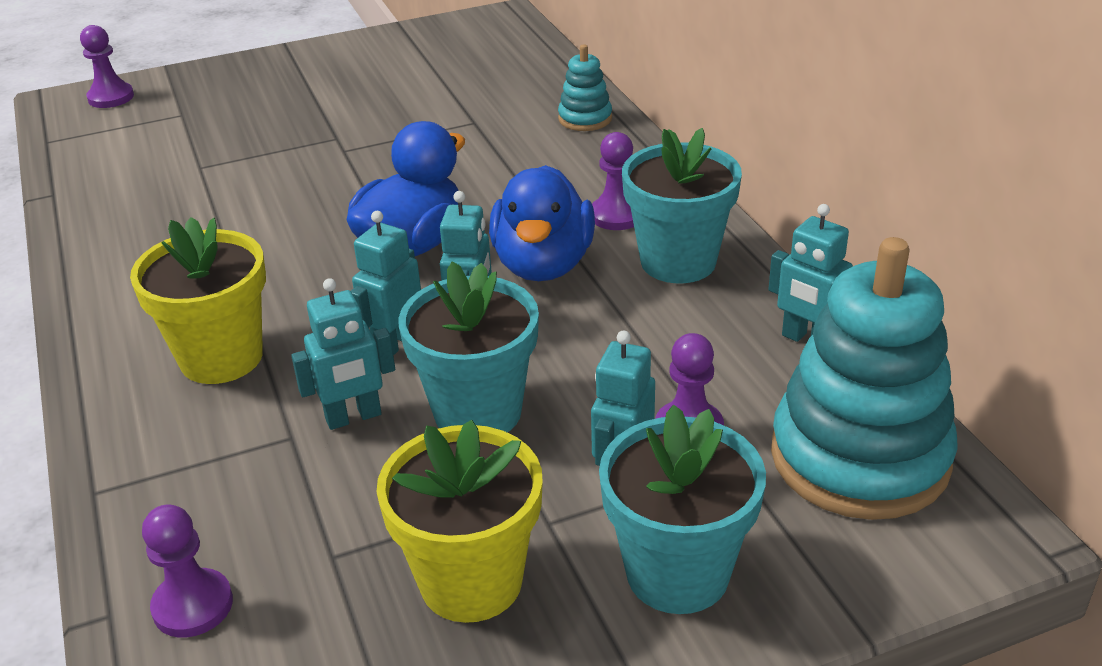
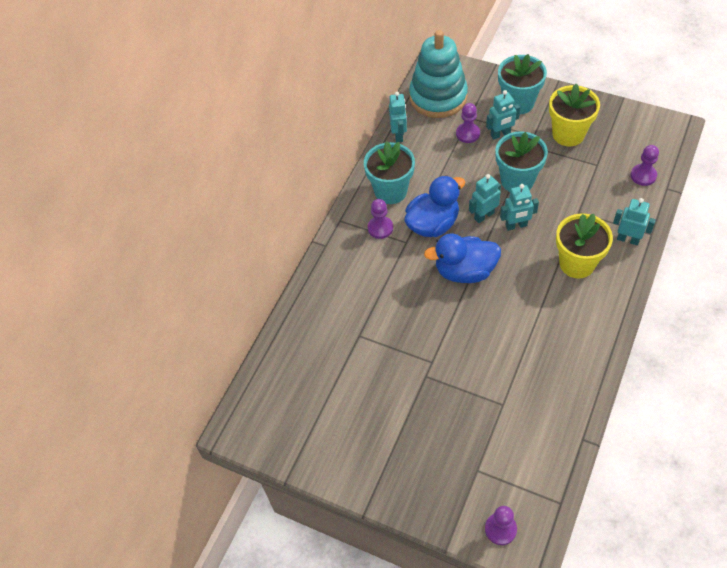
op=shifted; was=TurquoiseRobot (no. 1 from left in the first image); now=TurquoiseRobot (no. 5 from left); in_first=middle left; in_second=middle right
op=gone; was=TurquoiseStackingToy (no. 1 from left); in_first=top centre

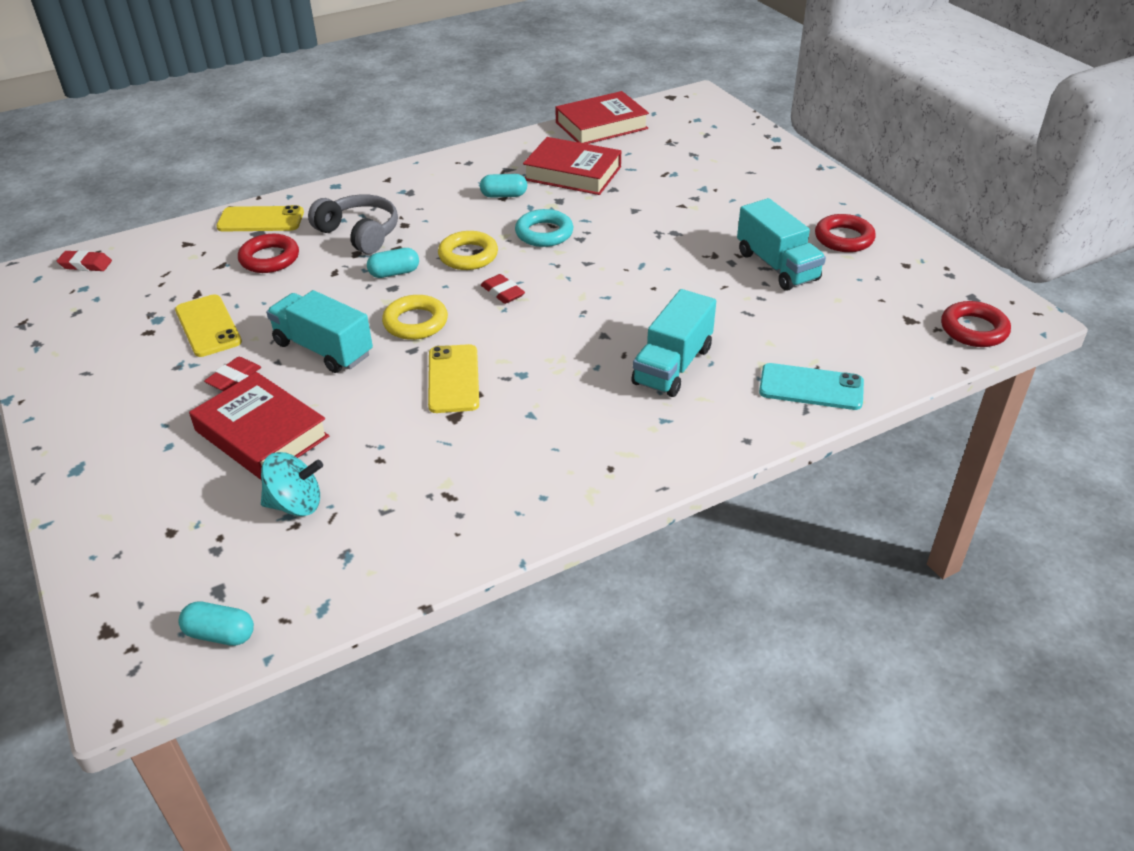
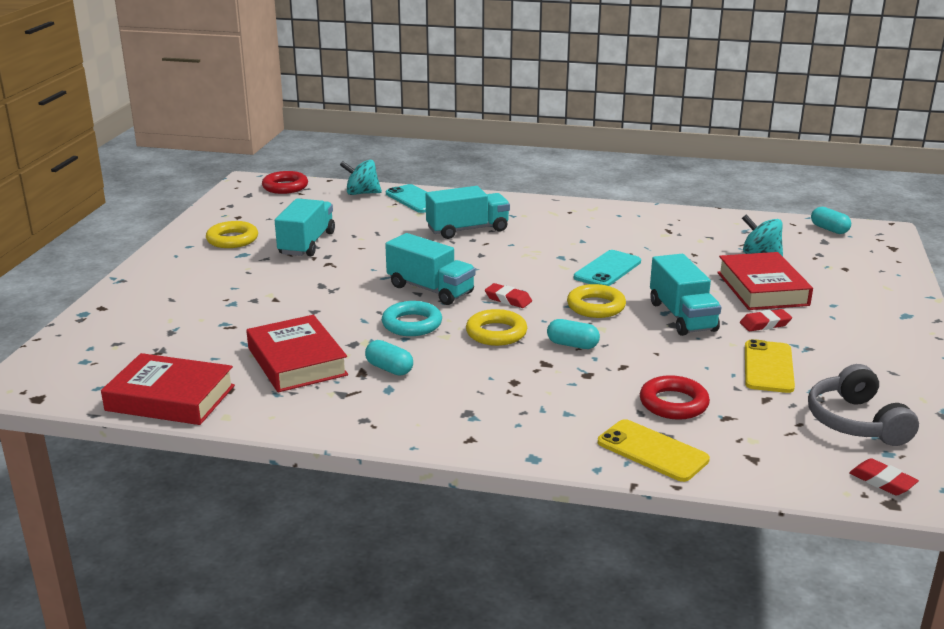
op=shifted; was=GreyHeadphones; in_first=top left; in_second=middle right
op=repainted; was=YellowPhone (no. 3 from left); now=TurquoisePhone (no. 2 from left); in_first=centre; in_second=centre
op=rotated; was=RedEraser (no. 3 from left in the first image); in_first=centre; in_second=centre; clockwise=-60
op=repainted; was=RedRing (no. 2 from left); now=YellowRing (no. 1 from left); in_first=top right; in_second=middle left
op=new; now=TurquoiseSpinningTop (no. 1 from left); in_second=top centre
op=new; now=TurquoiseTruck (no. 2 from left); in_second=centre

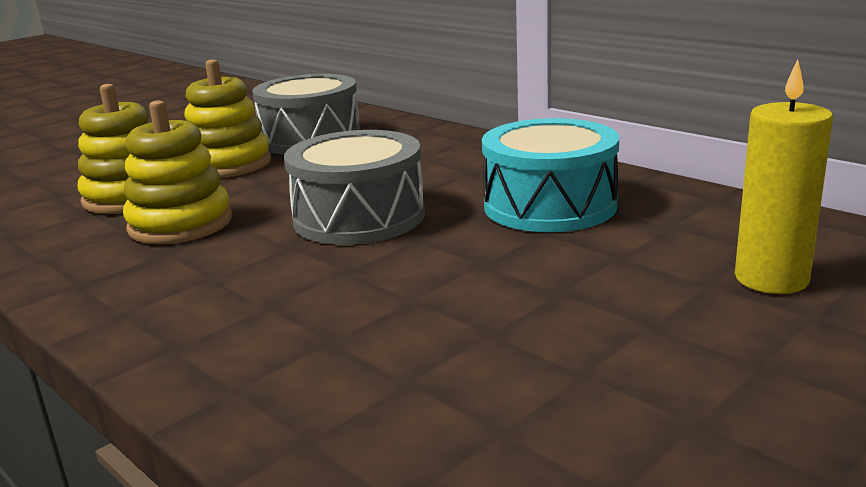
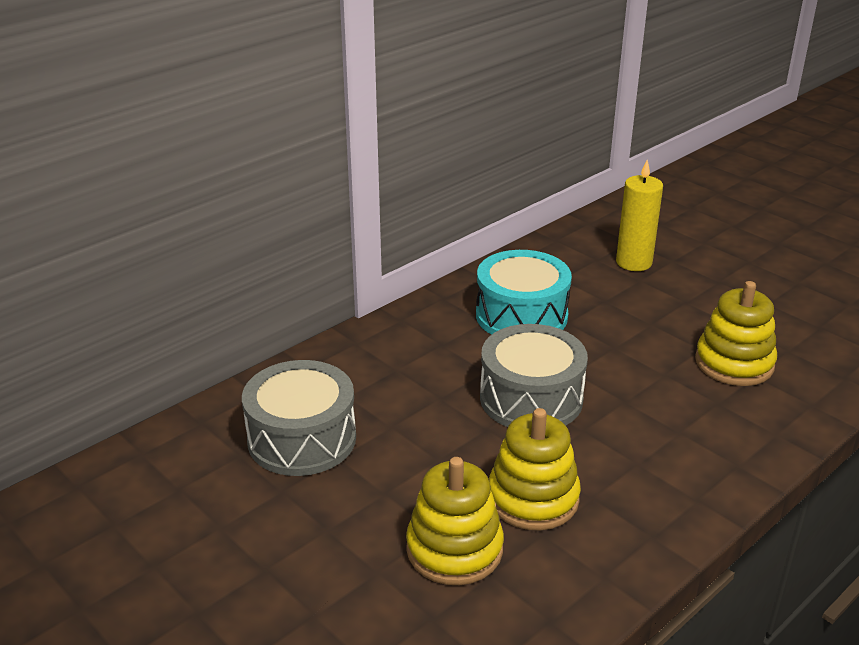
op=shifted; was=YellowStackingToy (no. 3 from left); in_first=top left; in_second=middle right

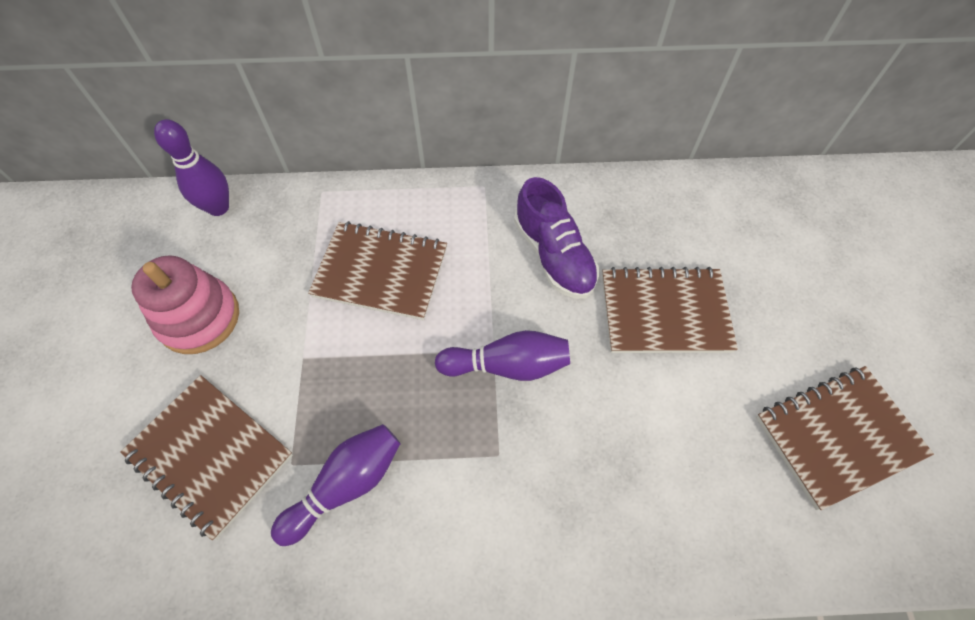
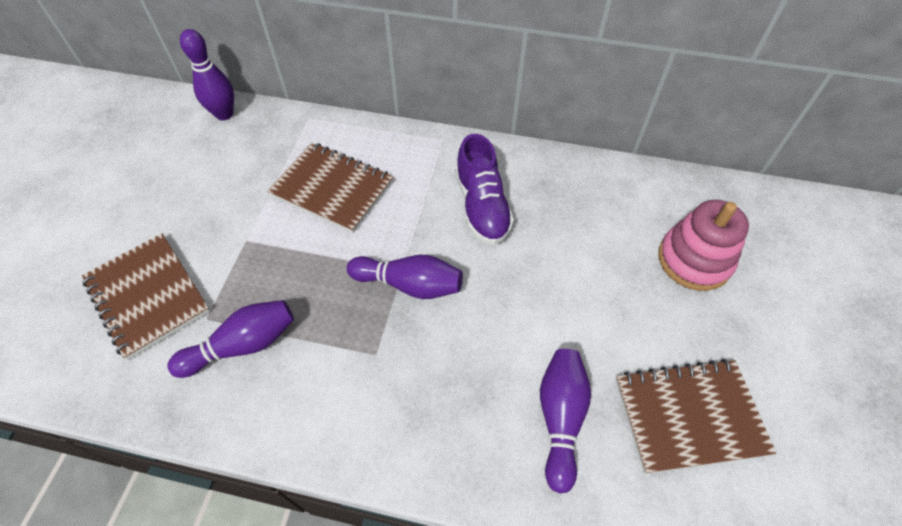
op=shifted; was=PinkStackingToy; in_first=middle left; in_second=middle right
op=gone; was=BrownNotebook (no. 3 from left); in_first=middle right
op=new; now=PurpleBowlingPin (no. 4 from left); in_second=bottom centre

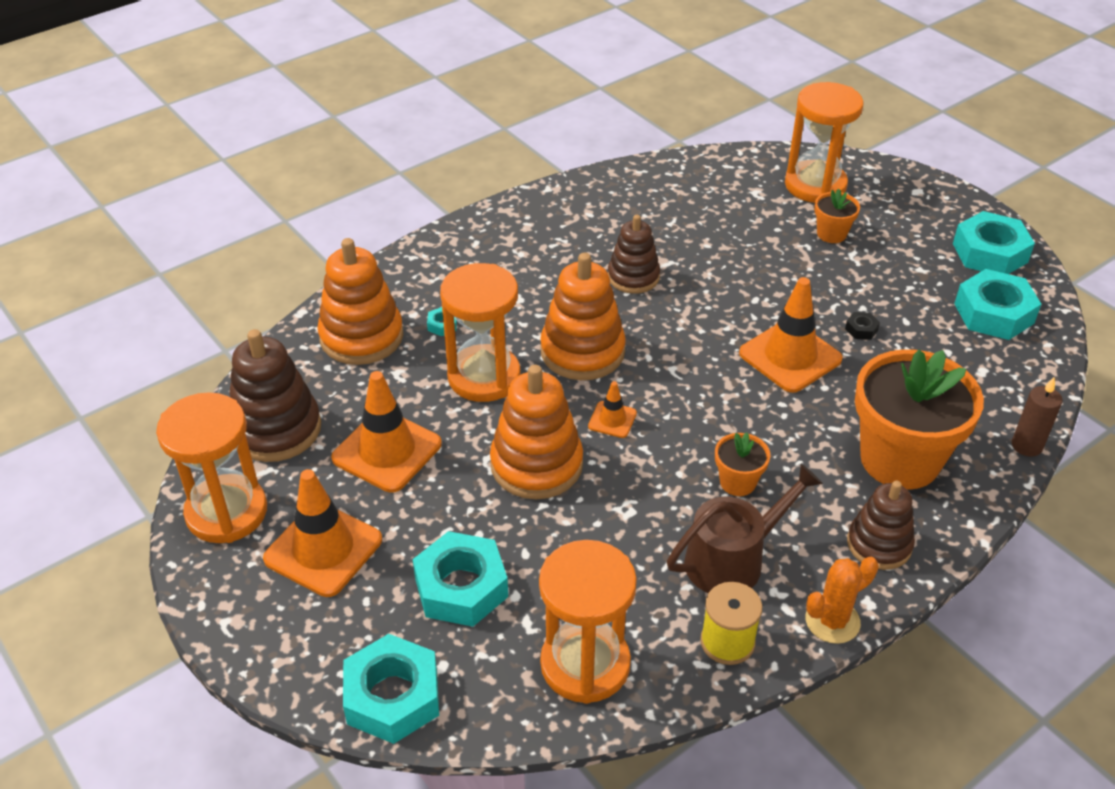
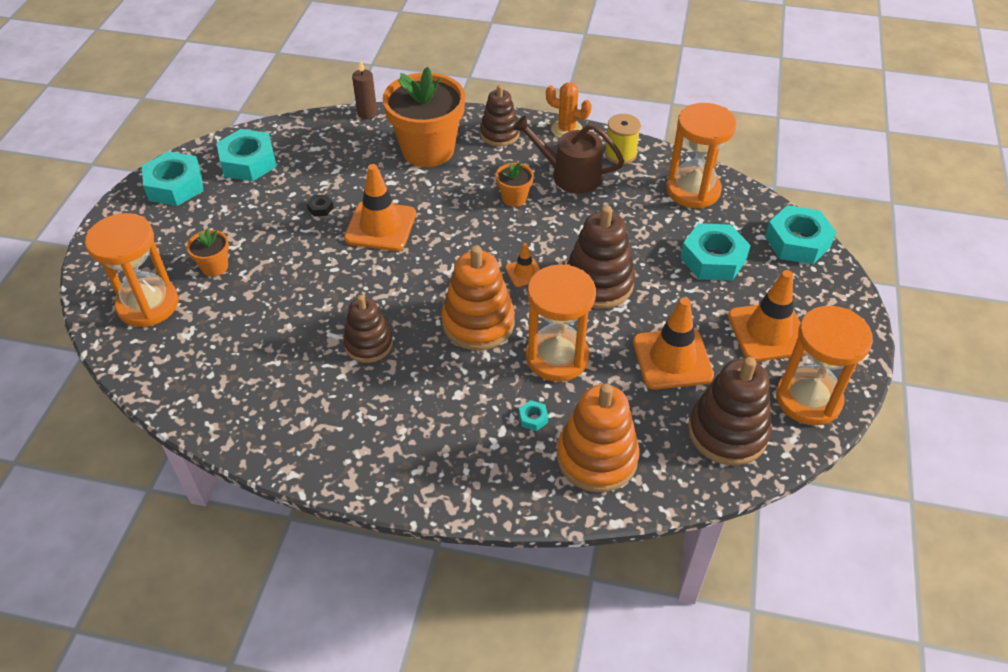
op=repainted; was=OrangeStackingToy (no. 2 from left); now=BrownStackingToy (no. 3 from left); in_first=centre; in_second=centre

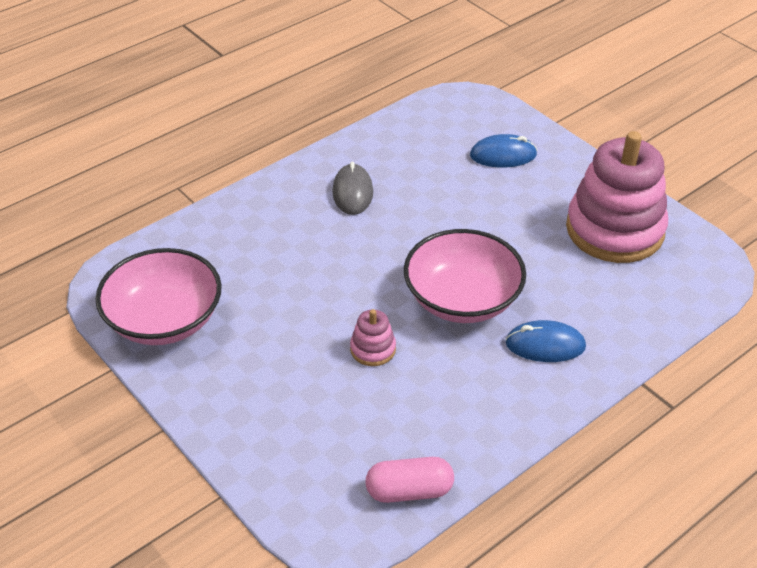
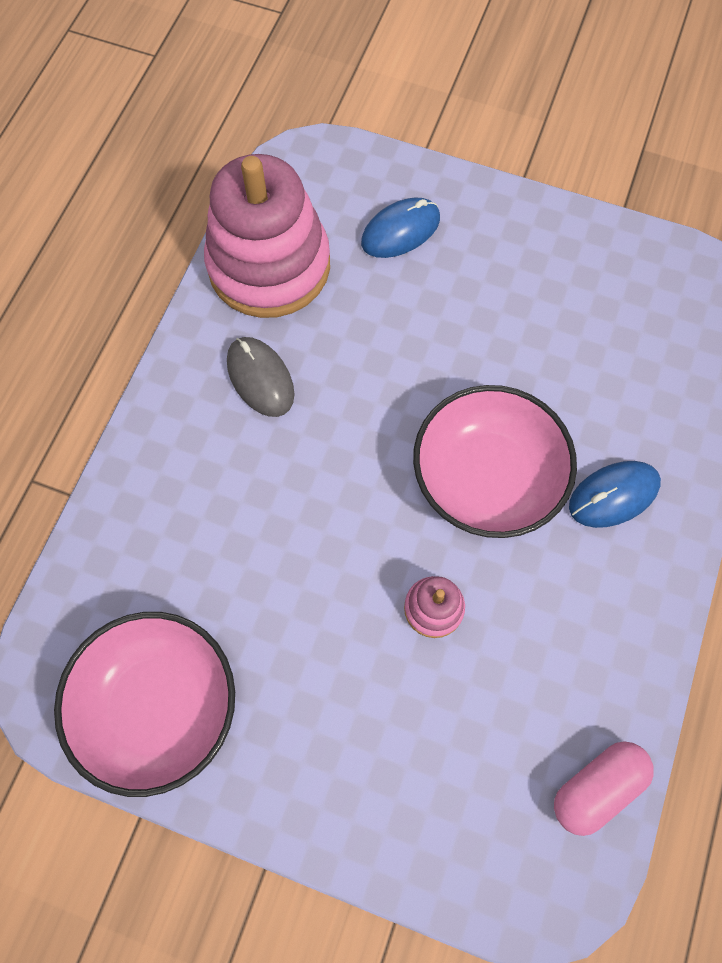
op=shifted; was=PinkStackingToy (no. 2 from left in the first image); now=PinkStackingToy (no. 1 from left); in_first=middle right; in_second=top centre

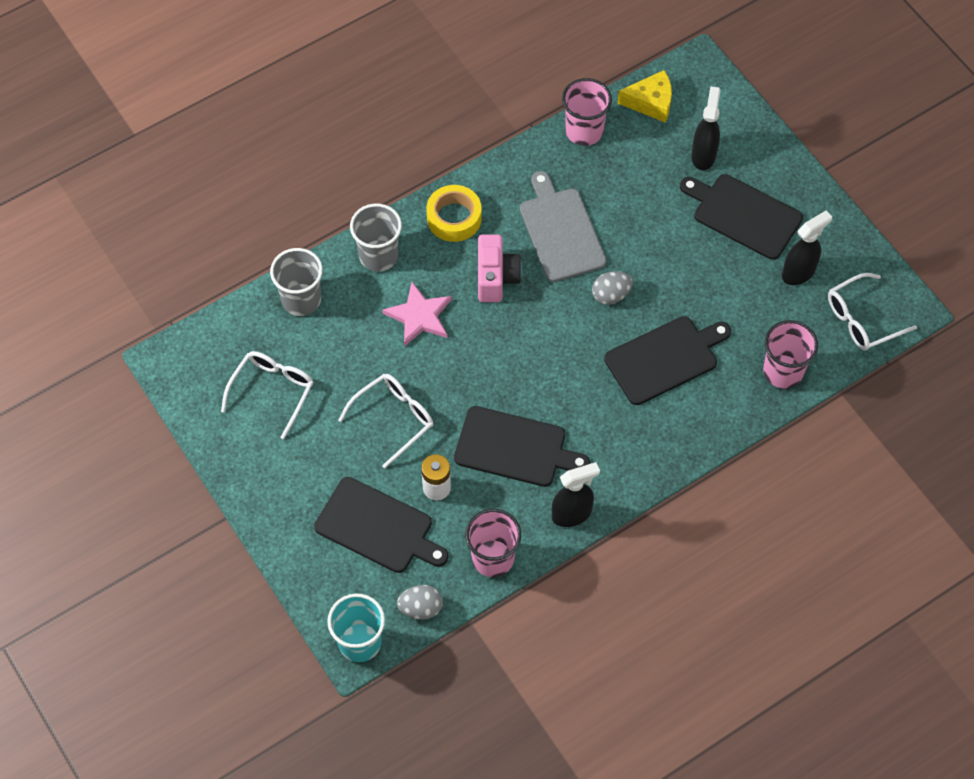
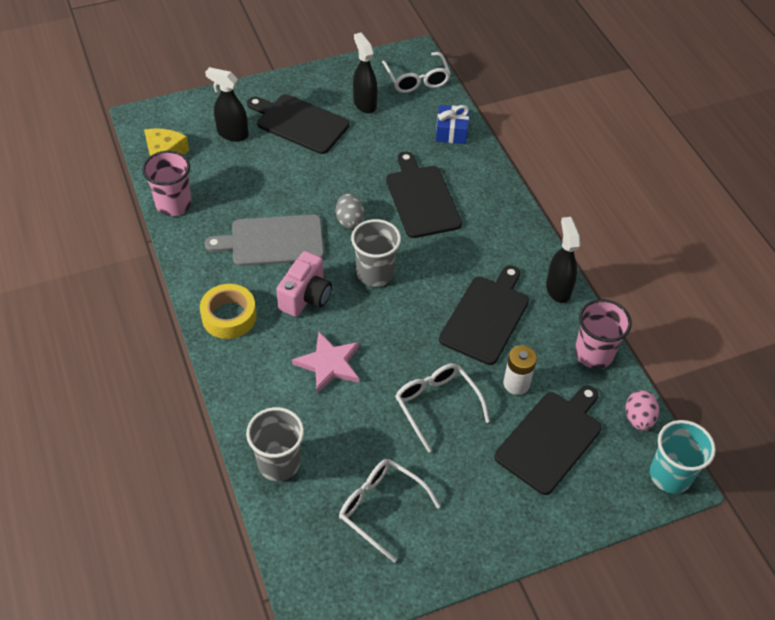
op=shifted; was=GreyCup (no. 2 from left); in_first=top centre; in_second=centre
op=repainted; was=GreyEgg (no. 1 from left); now=PinkEgg; in_first=bottom centre; in_second=middle right
op=rotated; was=PinkCamera; in_first=centre; in_second=centre; clockwise=105
op=rotated; was=BlackCuttingBoard (no. 4 from left in the first image); in_first=top right; in_second=top centre; clockwise=75
op=swapped; was=PinkCup (no. 3 from left); now=BlueGift; in_first=middle right; in_second=top centre

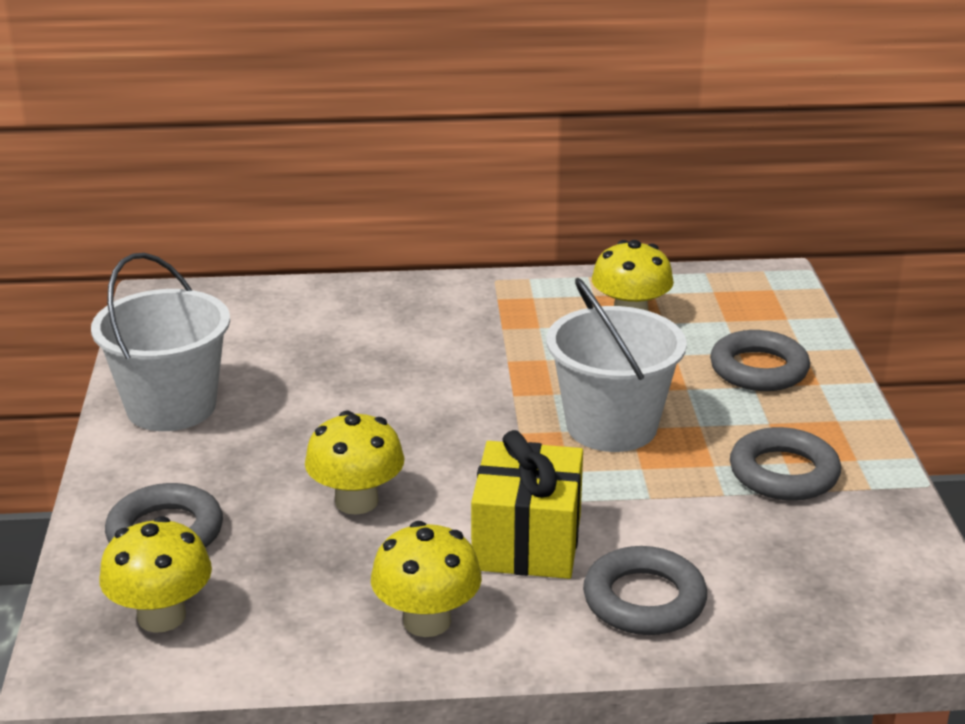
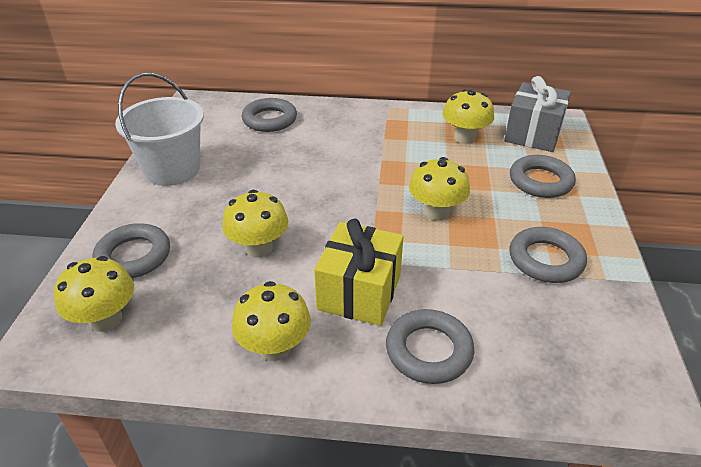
op=swapped; was=WhiteBucket (no. 2 from left); now=YellowMushroom (no. 4 from left); in_first=centre; in_second=centre
op=new; now=GreyRing (no. 2 from left); in_second=top centre
op=new; now=GreyGift; in_second=top right

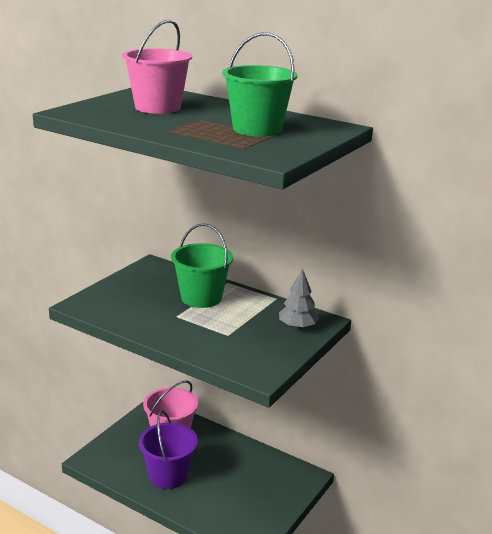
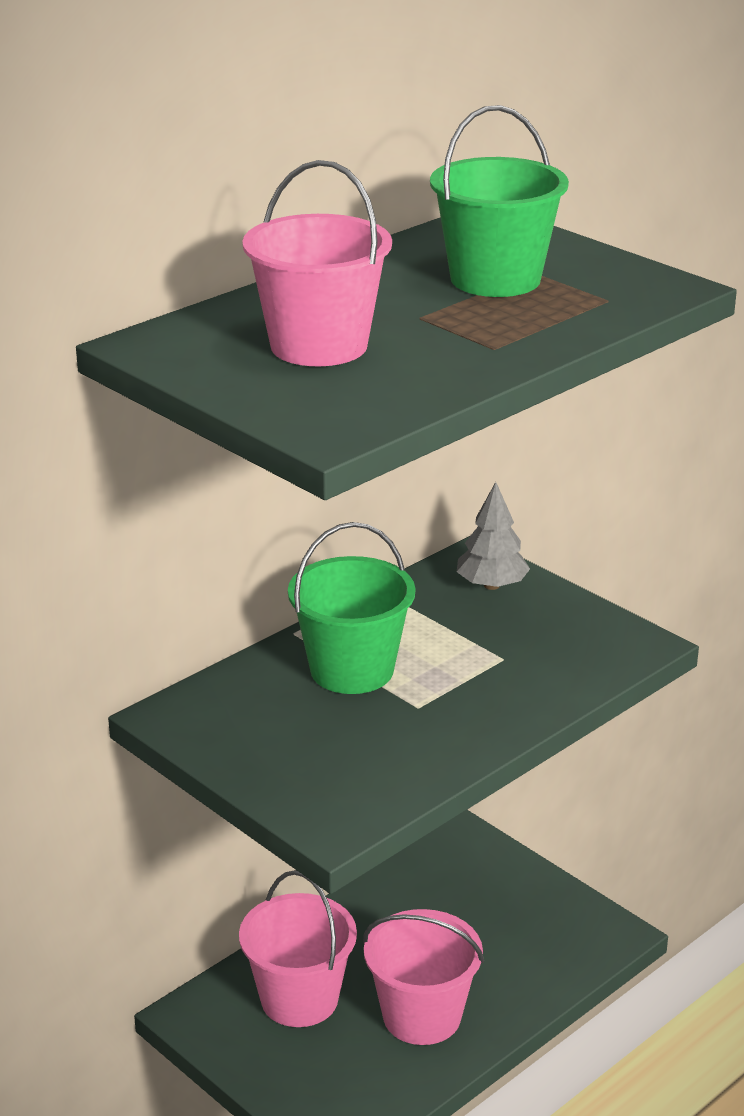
op=repainted; was=PurpleBucket; now=PinkBucket (no. 3 from left); in_first=bottom centre; in_second=bottom centre

